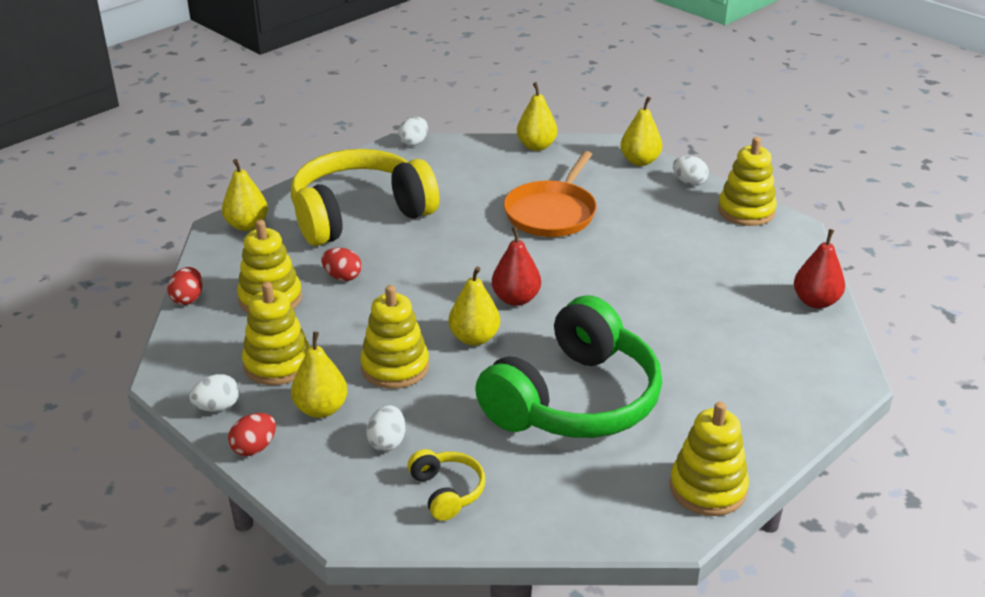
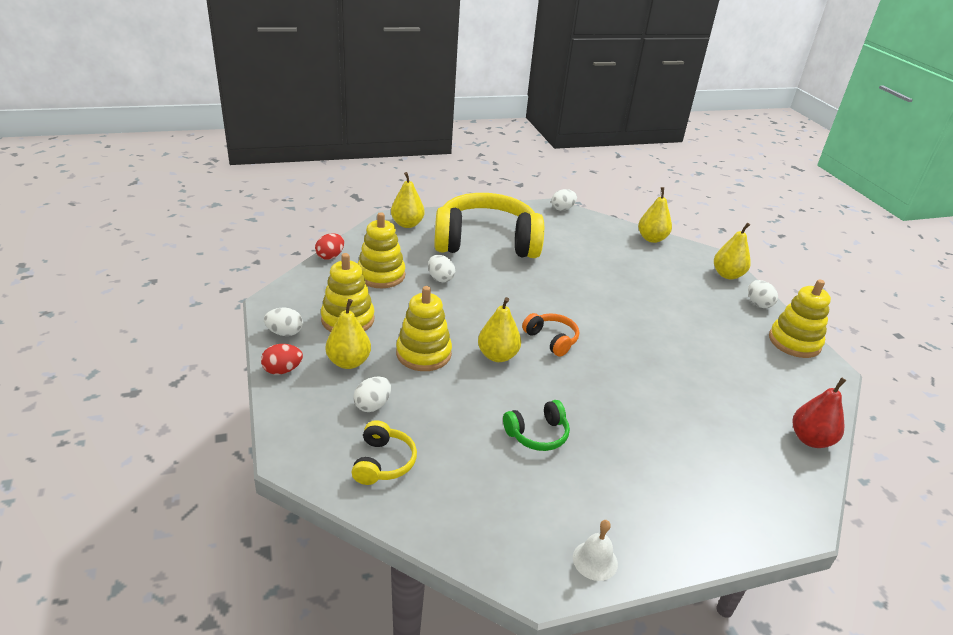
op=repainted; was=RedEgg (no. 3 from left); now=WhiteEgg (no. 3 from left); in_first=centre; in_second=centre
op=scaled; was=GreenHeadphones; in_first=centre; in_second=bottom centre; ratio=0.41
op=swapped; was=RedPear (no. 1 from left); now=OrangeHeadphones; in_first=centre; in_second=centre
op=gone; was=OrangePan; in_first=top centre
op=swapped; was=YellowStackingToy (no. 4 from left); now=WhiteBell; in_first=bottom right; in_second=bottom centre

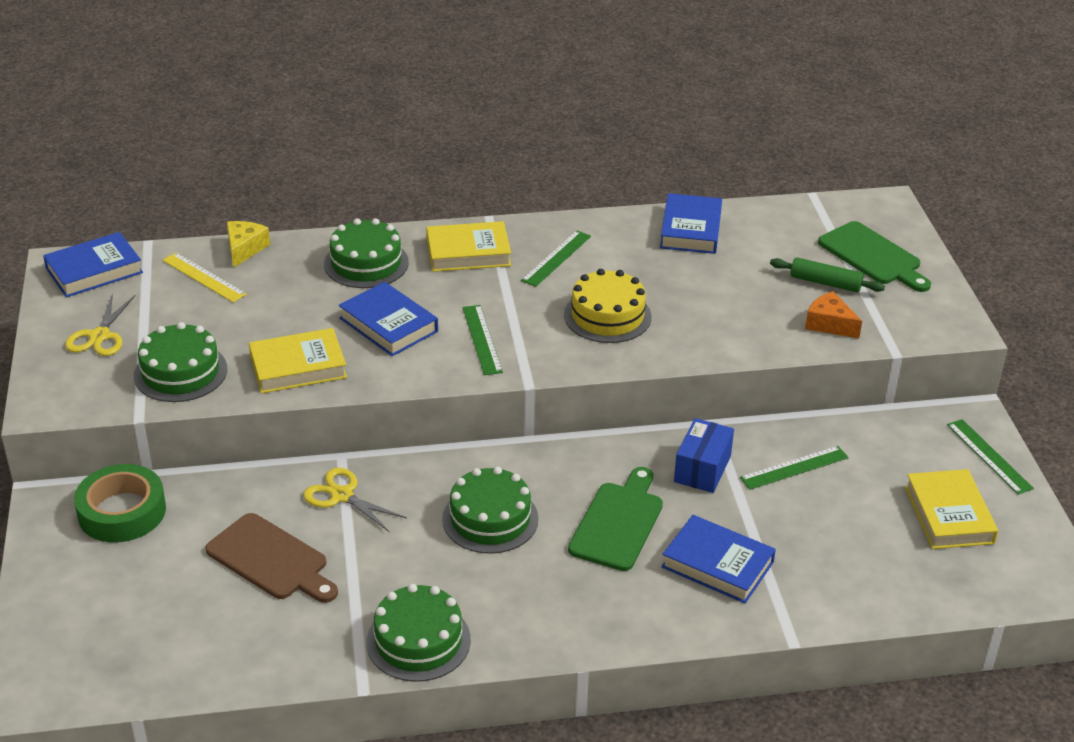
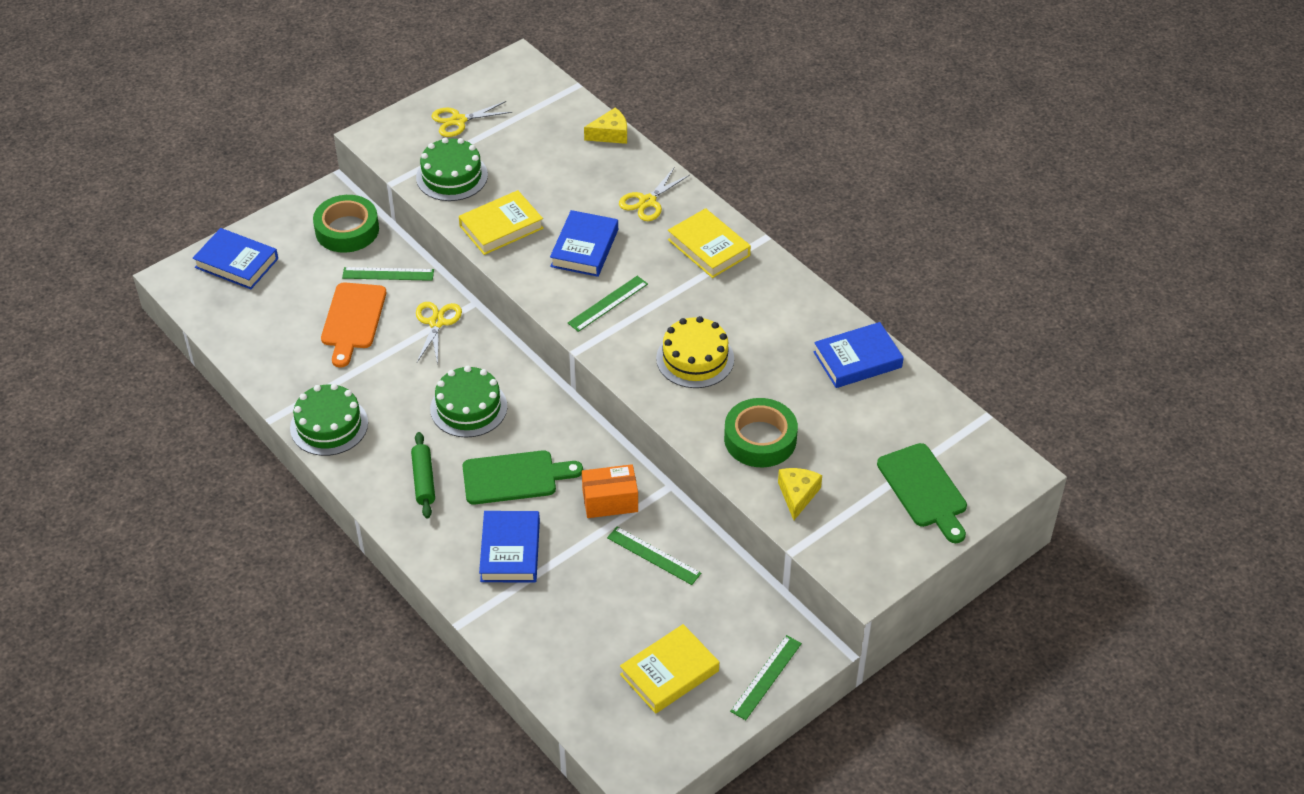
op=shifted; was=BlueBook (no. 1 from left); in_first=middle left; in_second=top left
op=gone; was=YellowRuler; in_first=middle left
op=repainted; was=BrownCuttingBoard; now=OrangeCuttingBoard; in_first=bottom left; in_second=middle left
op=rotated; was=YellowBook (no. 1 from left); in_first=middle left; in_second=top centre; clockwise=-75
op=swapped; was=GreenCake (no. 2 from left); now=YellowScissors (no. 3 from left); in_first=centre; in_second=top centre
op=shifted; was=GreenRuler (no. 2 from left in the first image); now=GreenRuler (no. 1 from left); in_first=centre; in_second=middle left
op=repainted; was=BlueBox; now=OrangeBox; in_first=centre; in_second=centre
op=shifted; was=GreenRollingPin; in_first=middle right; in_second=middle left
op=repainted; was=OrangeCheese; now=YellowCheese (no. 2 from left); in_first=middle right; in_second=centre
op=rotated; was=GreenCuttingBoard (no. 2 from left); in_first=middle right; in_second=middle right; clockwise=-45
op=new; now=GreenTape (no. 2 from left); in_second=centre

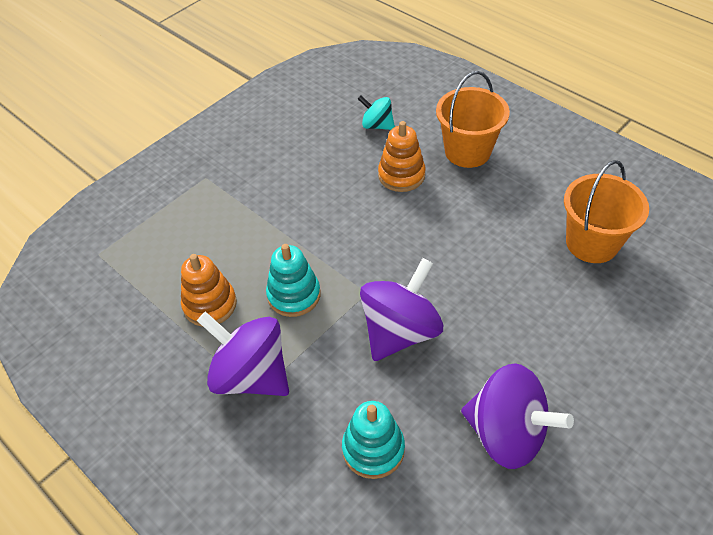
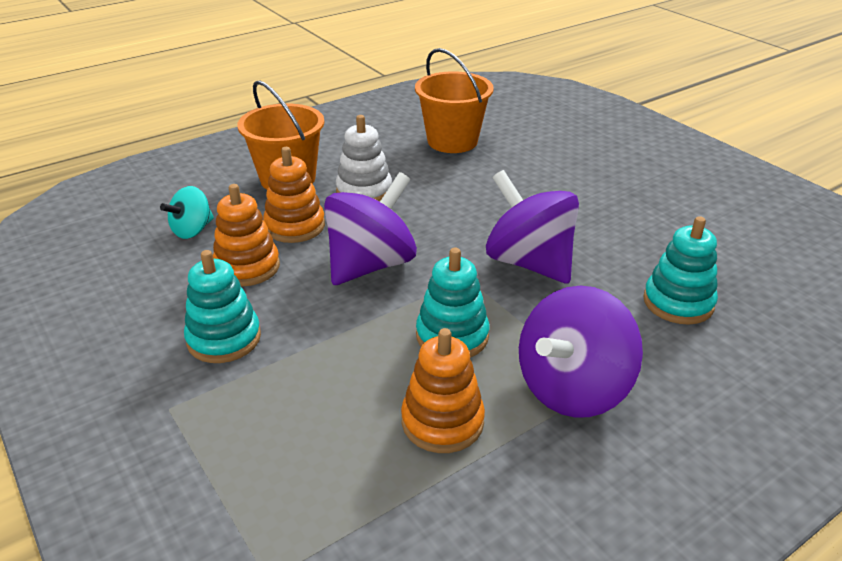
op=shifted; was=PurpleSpinningTop (no. 3 from left in the first image); now=PurpleSpinningTop (no. 1 from left); in_first=bottom right; in_second=centre
op=new; now=TurquoiseStackingToy (no. 1 from left); in_second=middle left
op=new; now=OrangeStackingToy (no. 1 from left); in_second=middle left
op=new; now=WhiteStackingToy; in_second=top centre

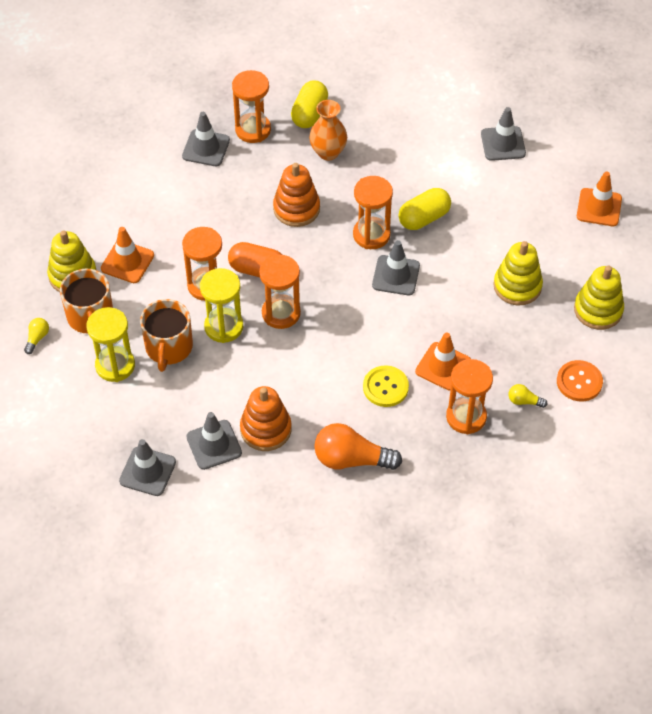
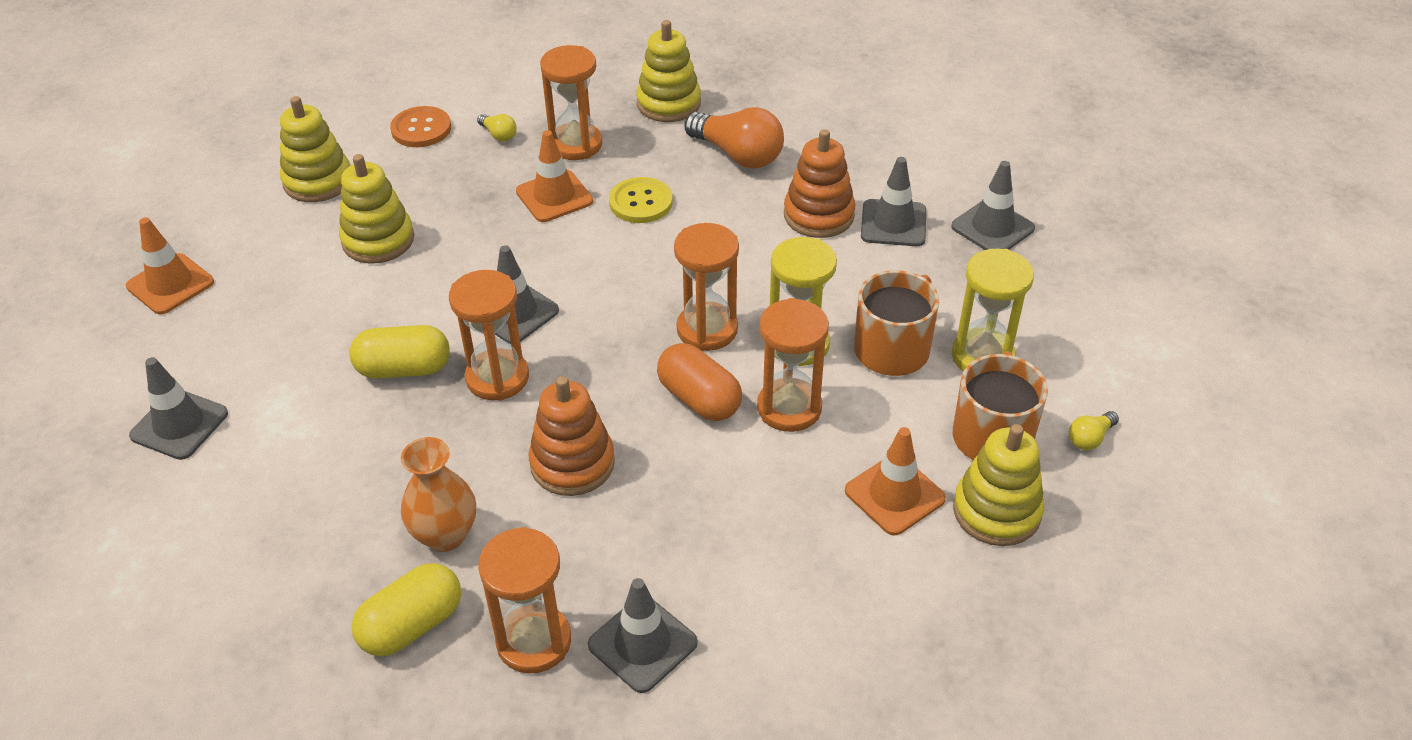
op=new; now=YellowStackingToy (no. 3 from left); in_second=top centre

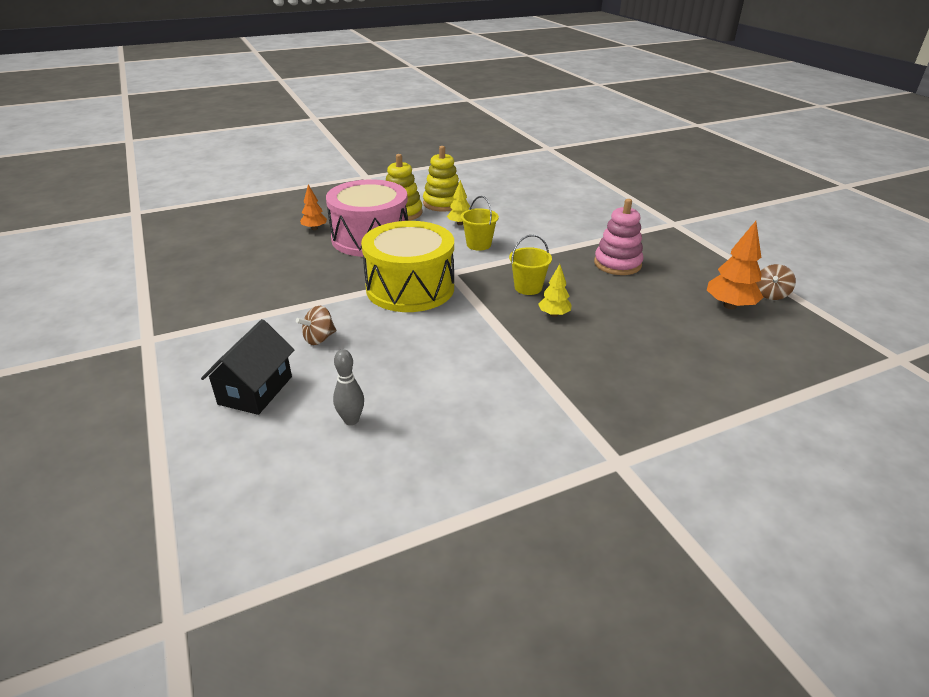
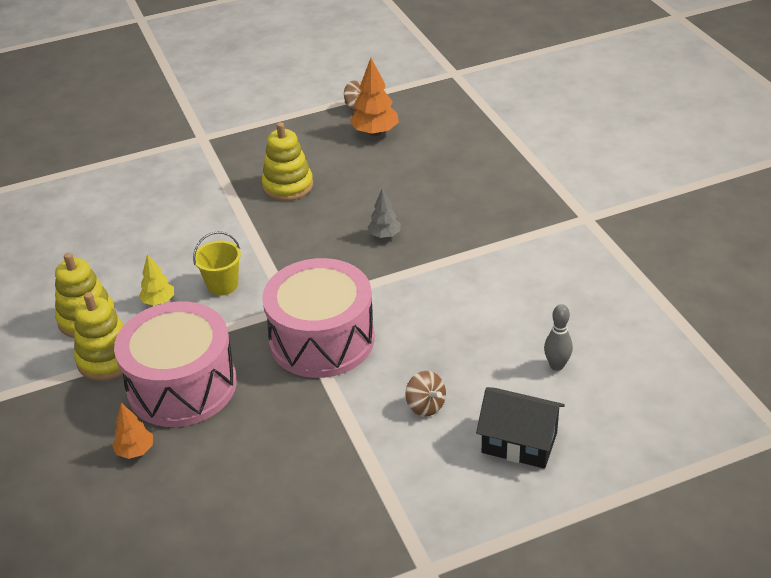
op=repainted; was=YellowDrum; now=PinkDrum (no. 2 from left); in_first=centre; in_second=centre
op=gone; was=YellowBucket (no. 2 from left); in_first=centre
op=repainted; was=YellowTree (no. 2 from left); now=GreyTree; in_first=centre; in_second=centre
op=repainted; was=PinkStackingToy; now=YellowStackingToy (no. 3 from left); in_first=centre; in_second=top centre

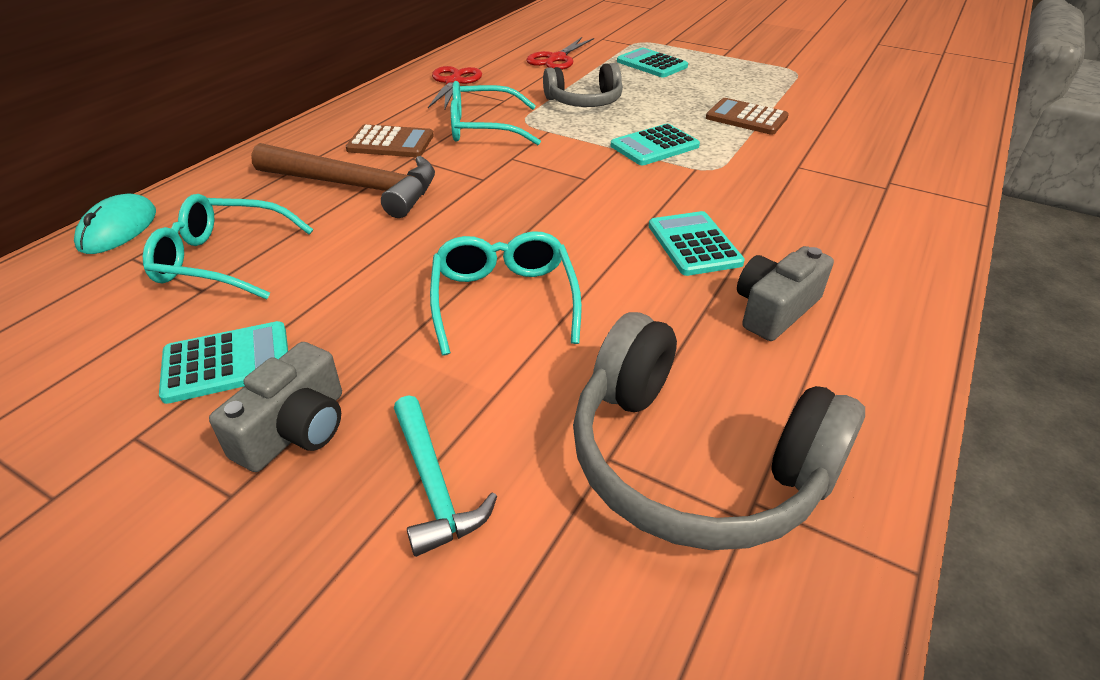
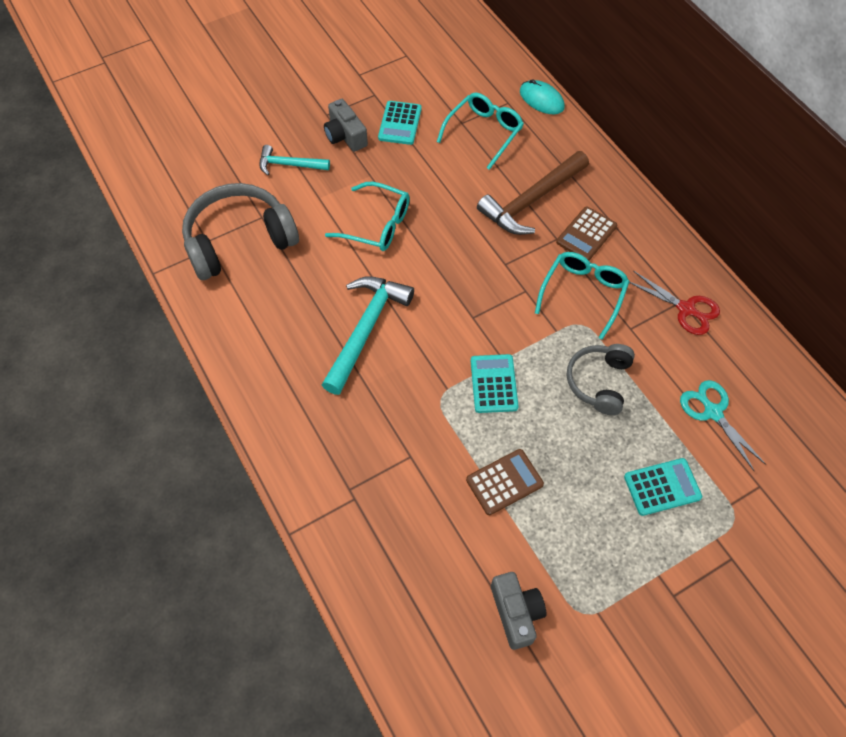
op=repainted; was=RedScissors (no. 2 from left); now=TurquoiseScissors; in_first=top centre; in_second=middle right
op=swapped; was=TurquoiseCalculator (no. 4 from left); now=TurquoiseHammer (no. 2 from left); in_first=centre; in_second=centre
op=shifted; was=GreyCamera (no. 2 from left); in_first=middle right; in_second=bottom centre

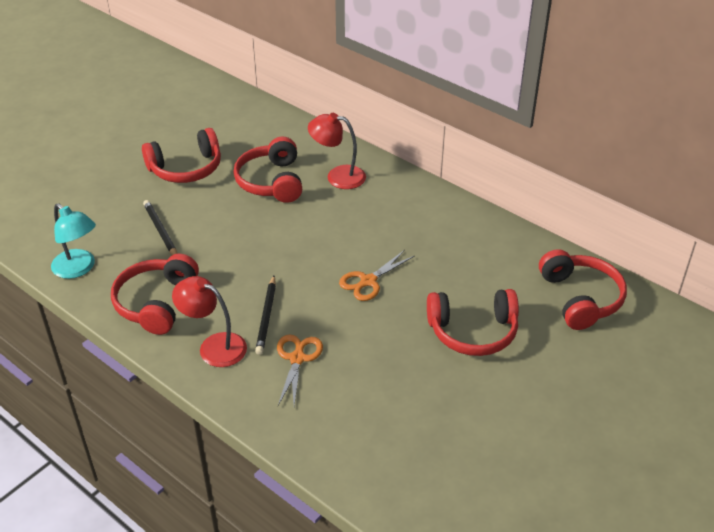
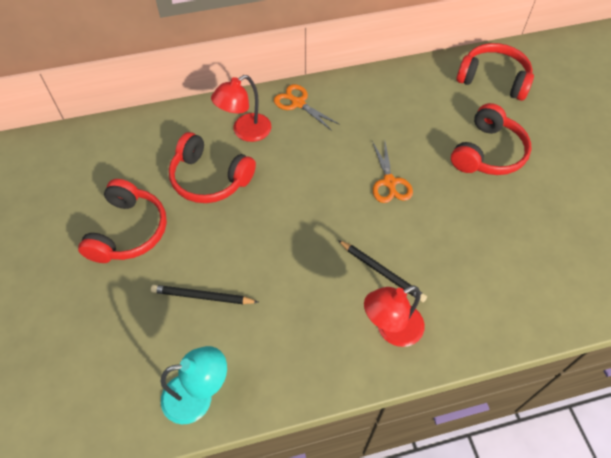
op=gone; was=RedHeadphones (no. 1 from left); in_first=middle left
op=shifted; was=OrangeScissors (no. 1 from left); in_first=bottom centre; in_second=top centre

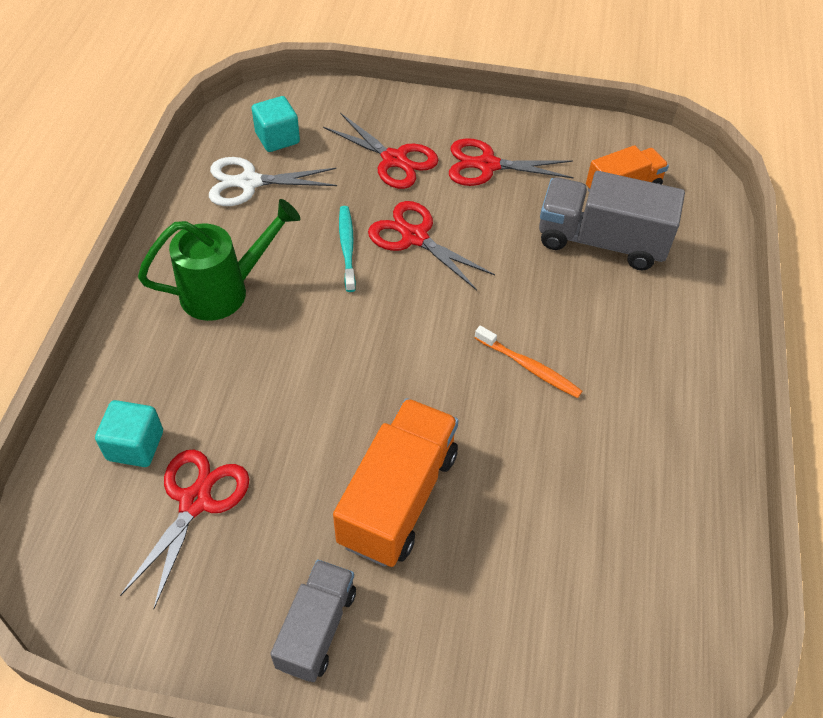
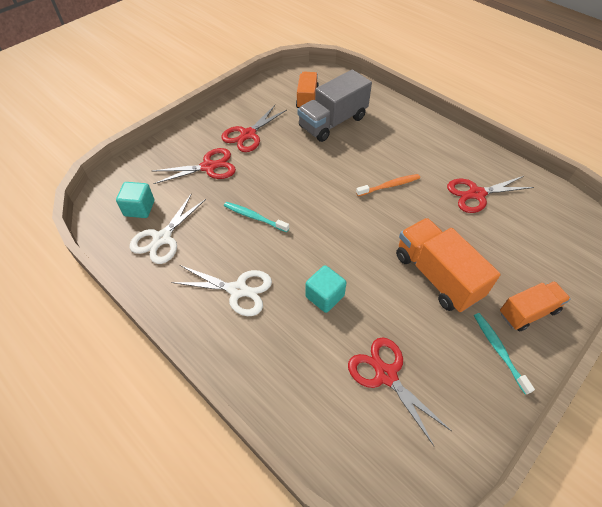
op=shifted; was=TurquoiseCube (no. 1 from left in the first image); now=TurquoiseCube (no. 2 from left); in_first=middle left; in_second=centre
op=swapped; was=GreenWateringCan; now=WhiteScissors (no. 2 from left); in_first=middle left; in_second=centre
op=swapped; was=GreyTruck (no. 1 from left); now=TurquoiseToothbrush (no. 2 from left); in_first=bottom centre; in_second=bottom right
op=shifted; was=RedScissors (no. 3 from left in the first image); now=RedScissors (no. 4 from left); in_first=centre; in_second=middle right
op=new; now=OrangeTruck (no. 3 from left); in_second=middle right

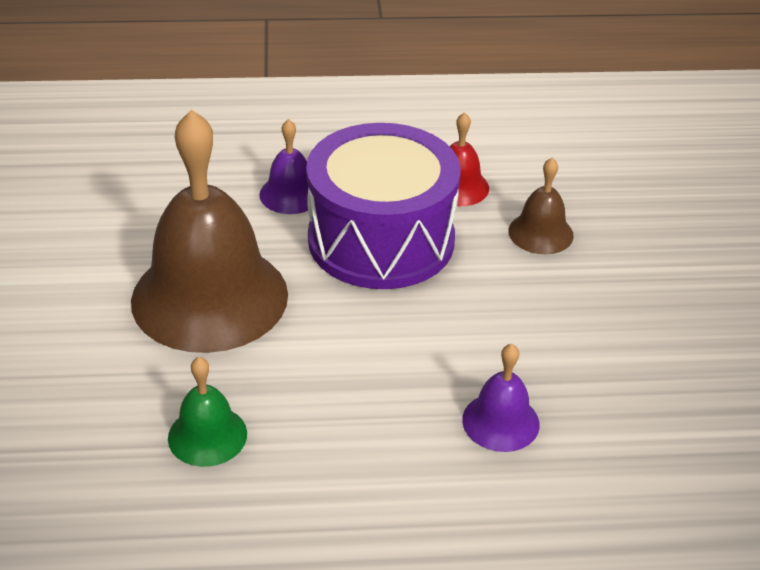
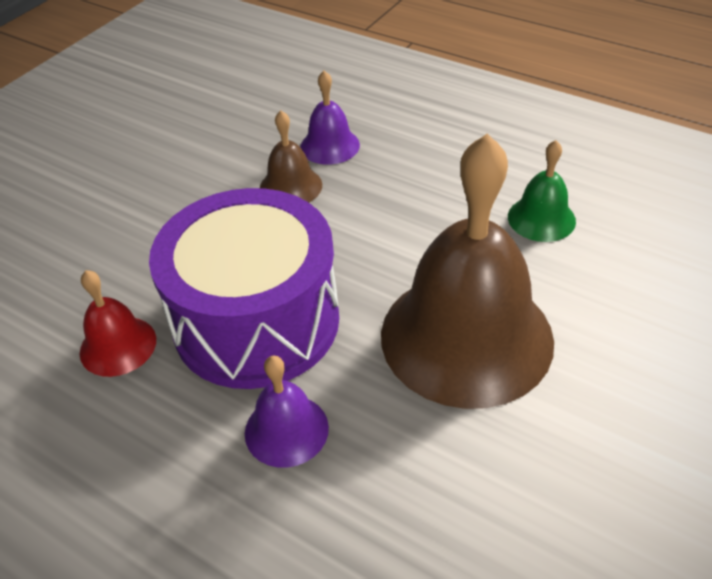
op=shifted; was=BrownBell (no. 2 from left in the first image); now=BrownBell (no. 1 from left); in_first=middle right; in_second=top centre

